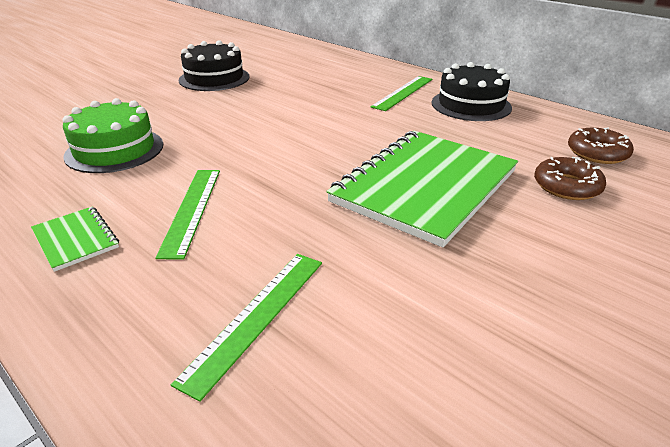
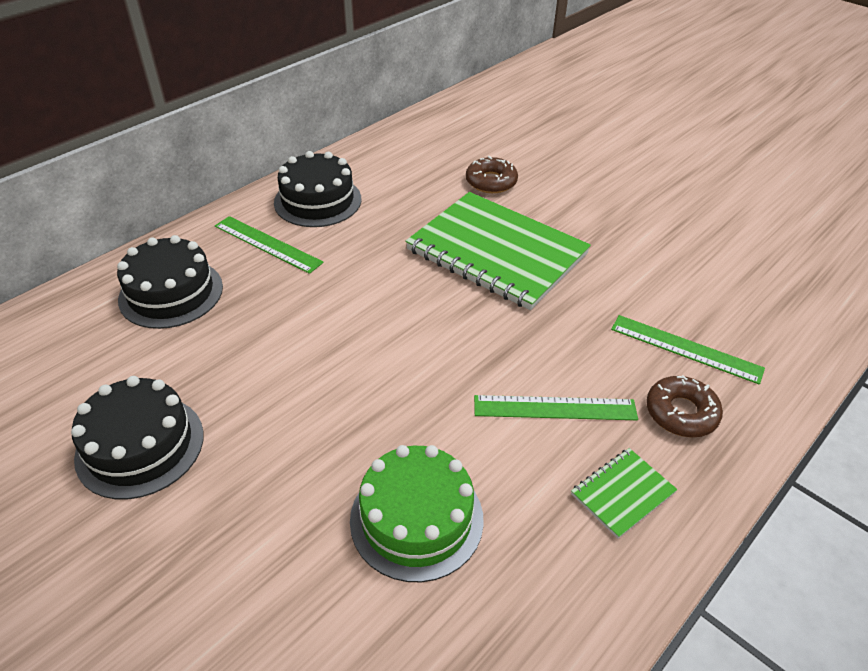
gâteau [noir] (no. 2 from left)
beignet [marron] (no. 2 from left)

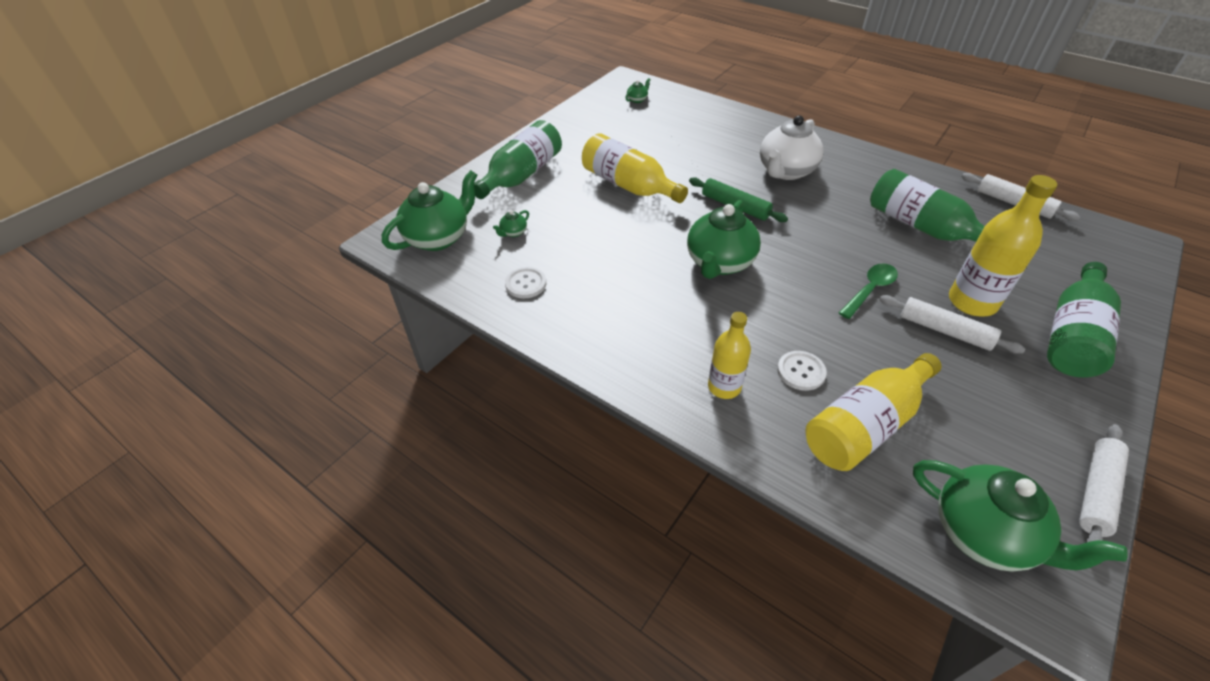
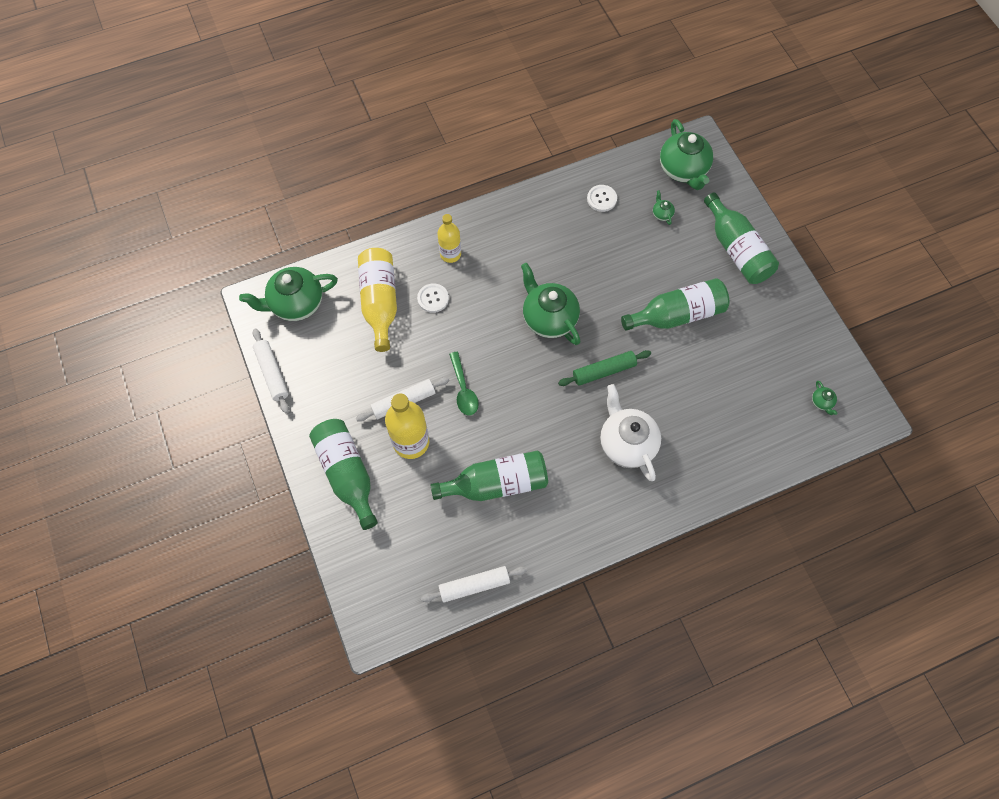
bouteille [vert] (no. 3 from left)

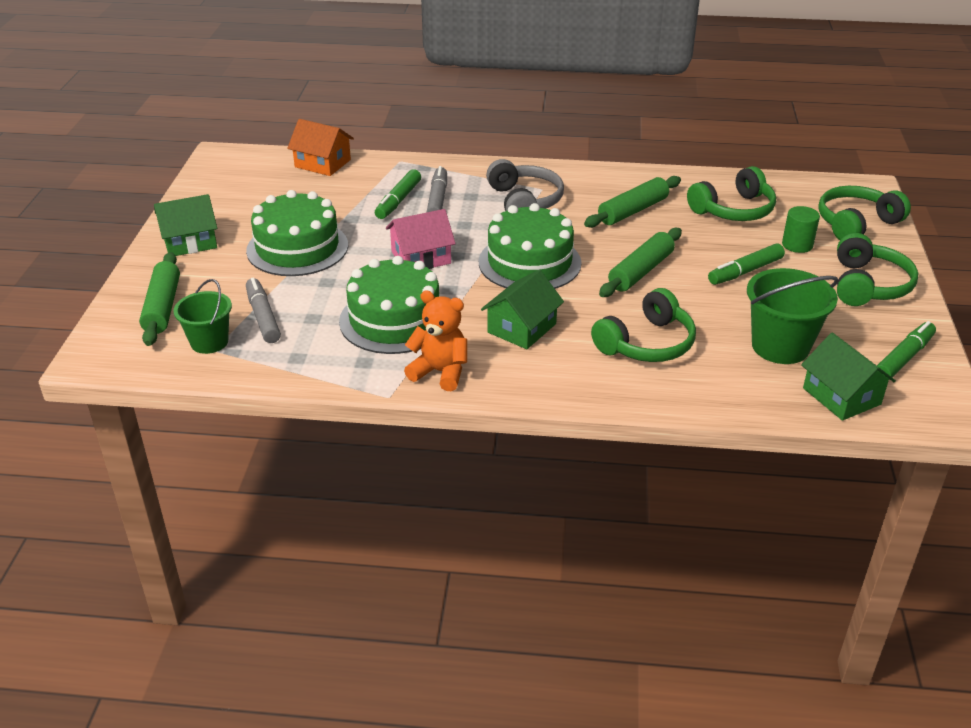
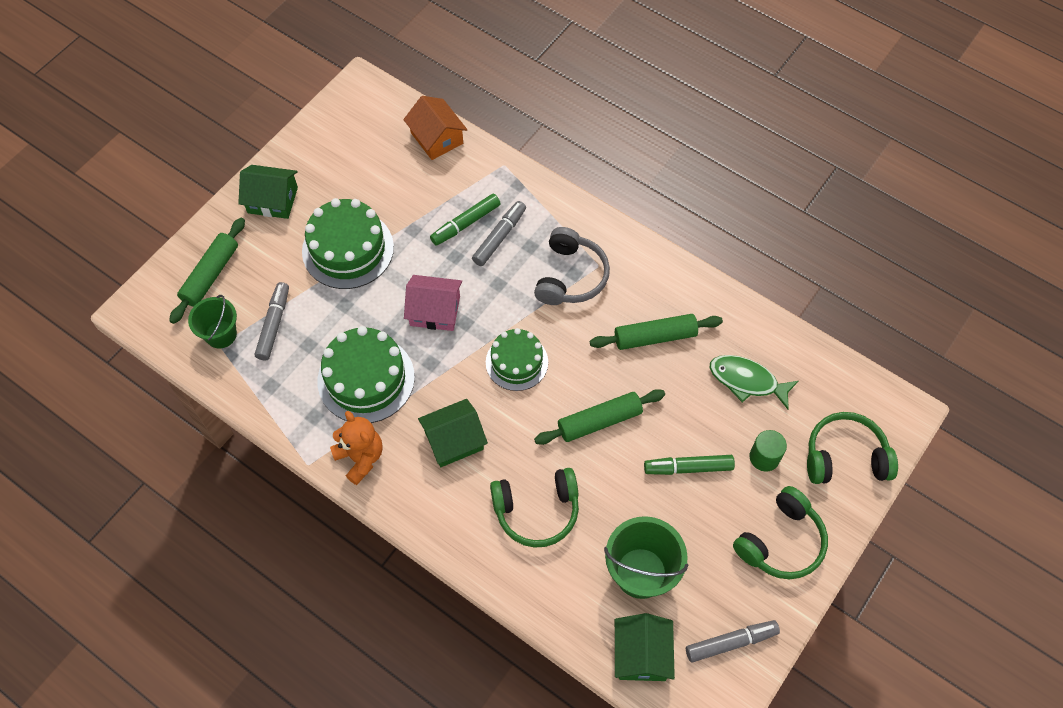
gâteau [vert] (no. 3 from left)
feutre [gris] (no. 3 from left)
poisson [vert]

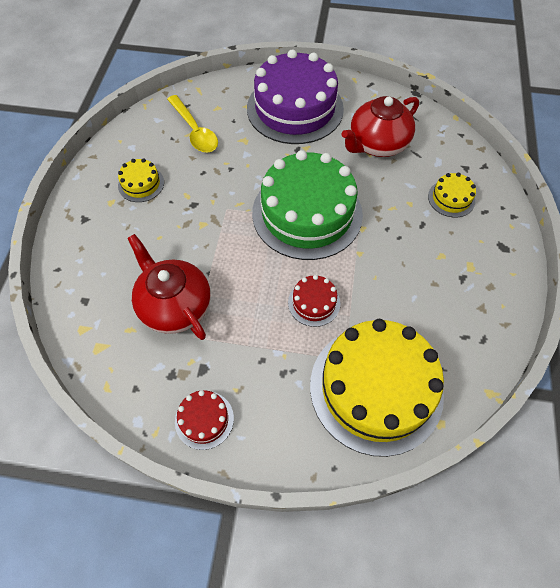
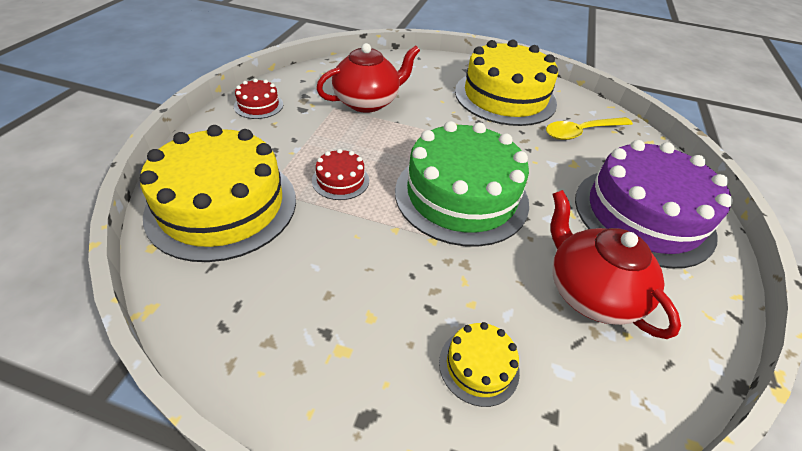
gâteau [jaune] (no. 3 from left)

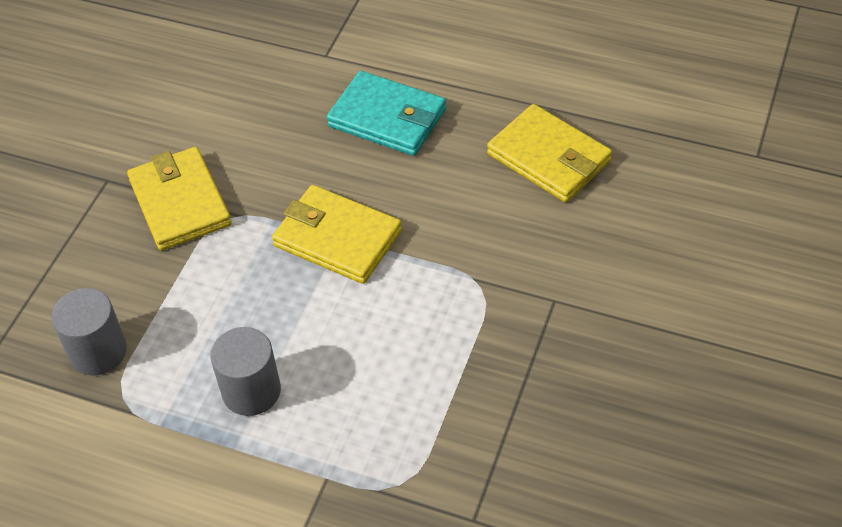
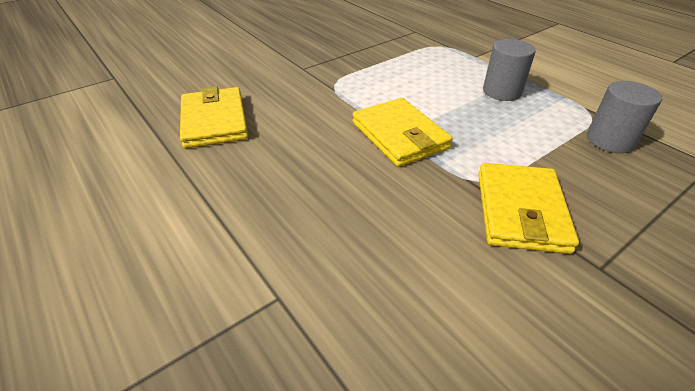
portefeuille [turquoise]

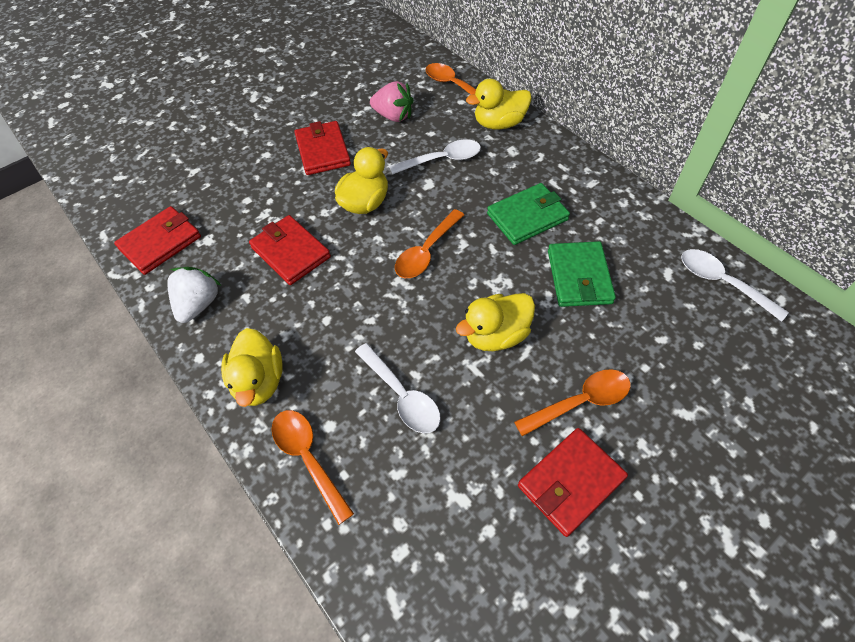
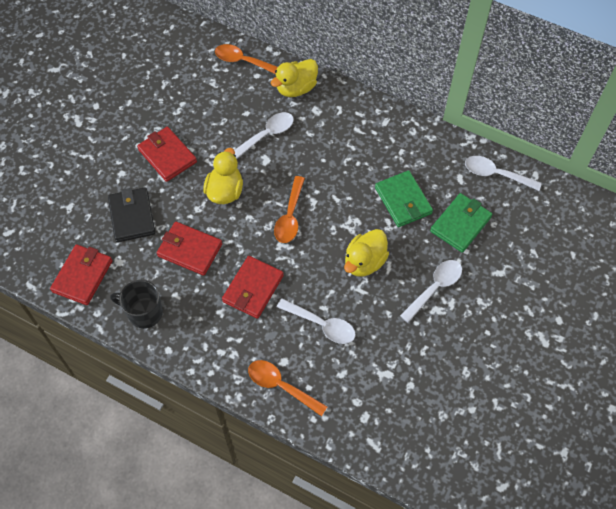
portefeuille [noir]
tasse [noir]
portefeuille [rouge] (no. 4 from left)
cuillère [blanc] (no. 3 from left)
portefeuille [vert] (no. 2 from left)
canard [jaune] (no. 1 from left in the first image)
fraise [rose]

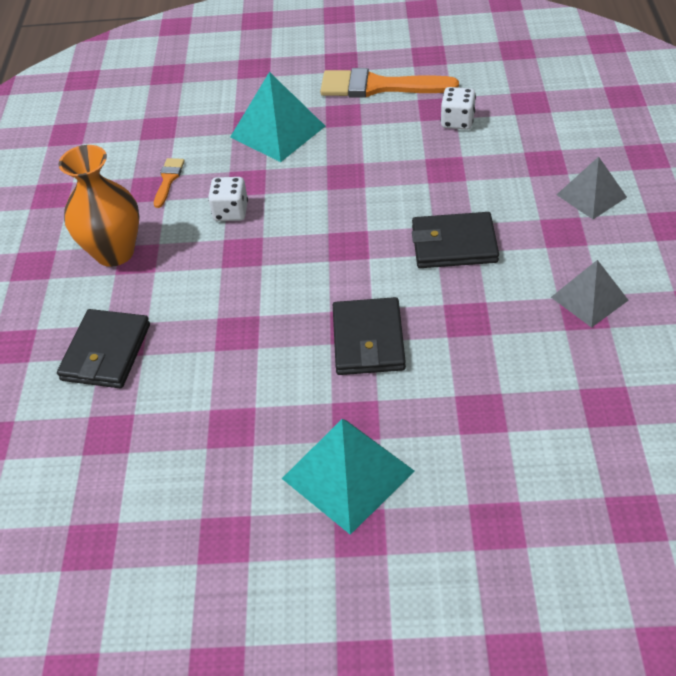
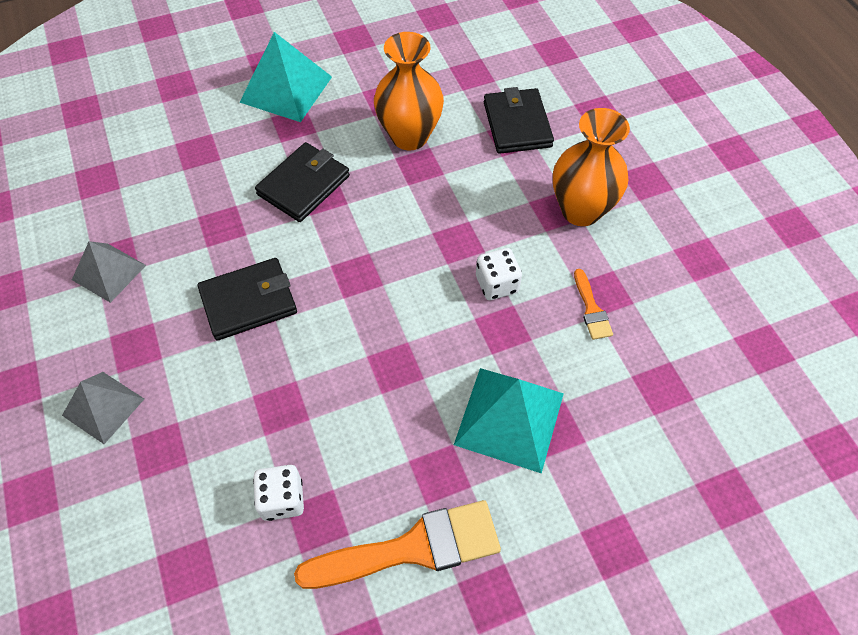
portefeuille [noir] (no. 2 from left)
vase [orange] (no. 1 from left)

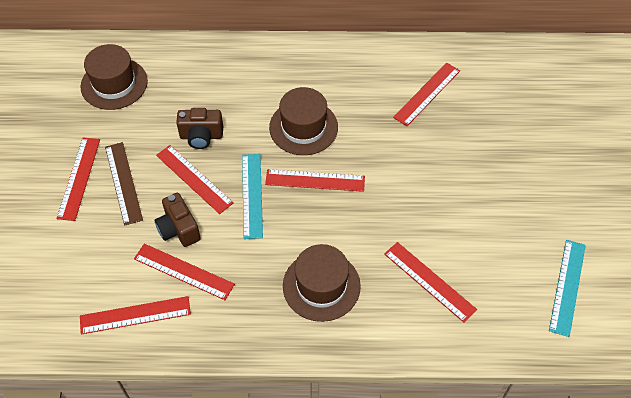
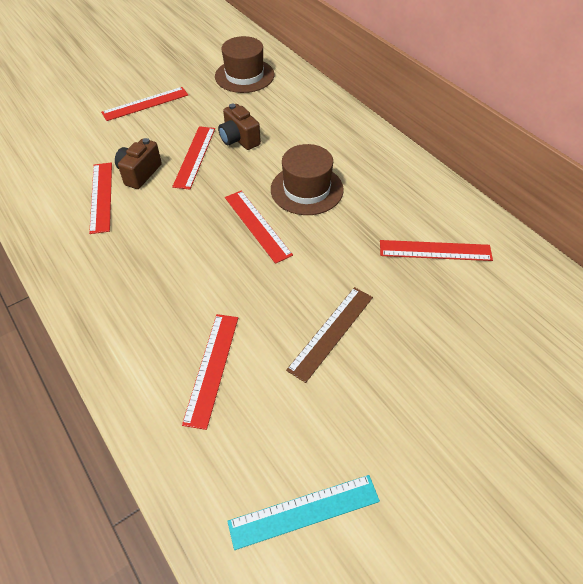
règle [marron]
règle [rouge] (no. 2 from left in the first image)
règle [turquoise] (no. 1 from left in the first image)
chapeau [marron] (no. 3 from left in the first image)

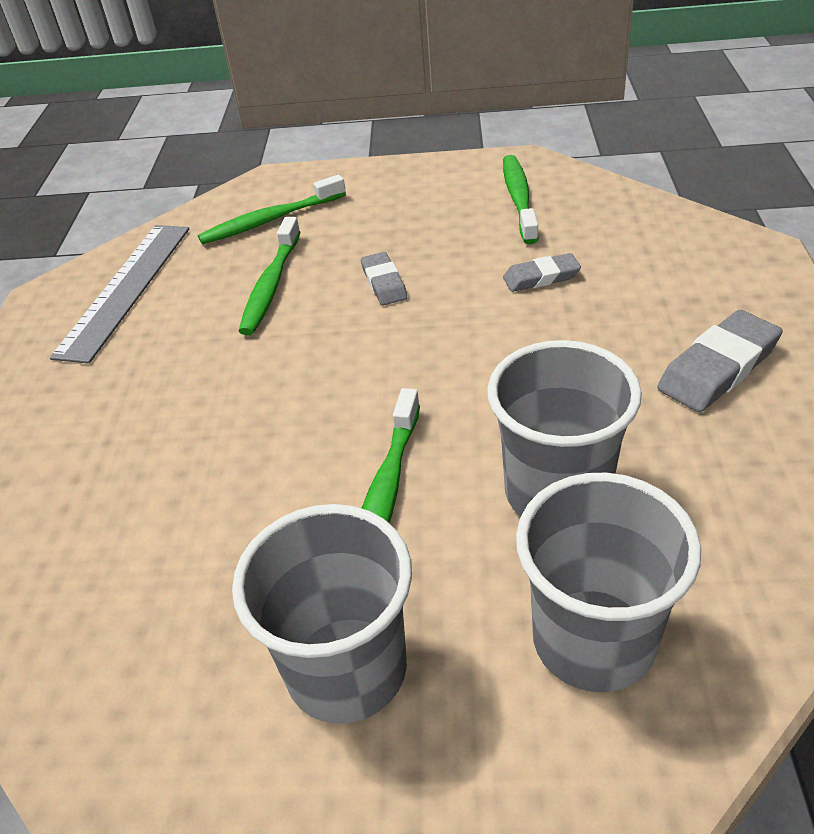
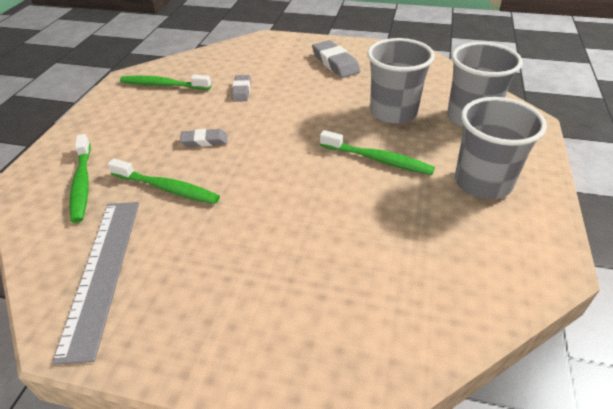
règle [gris]

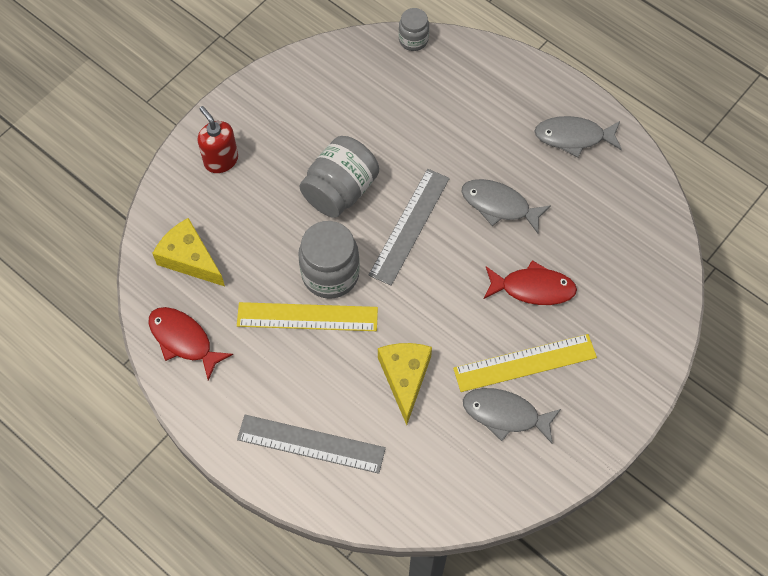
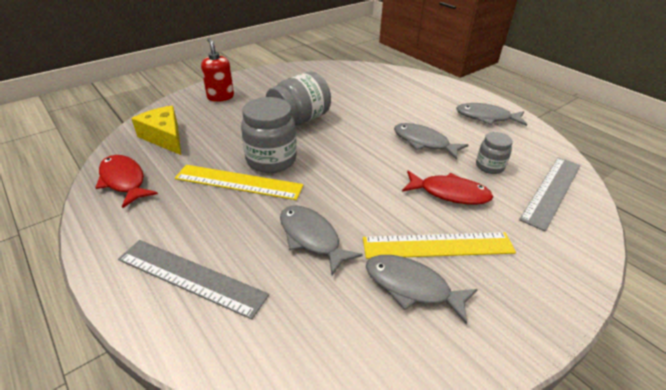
poisson [gris] (no. 1 from left)
bocal [gris] (no. 3 from left)
règle [gris] (no. 2 from left)

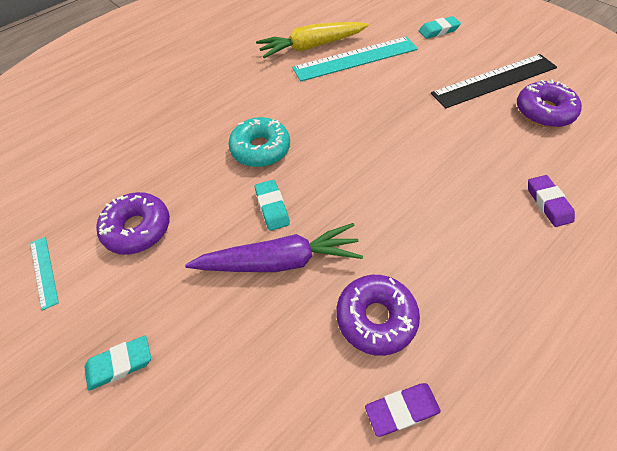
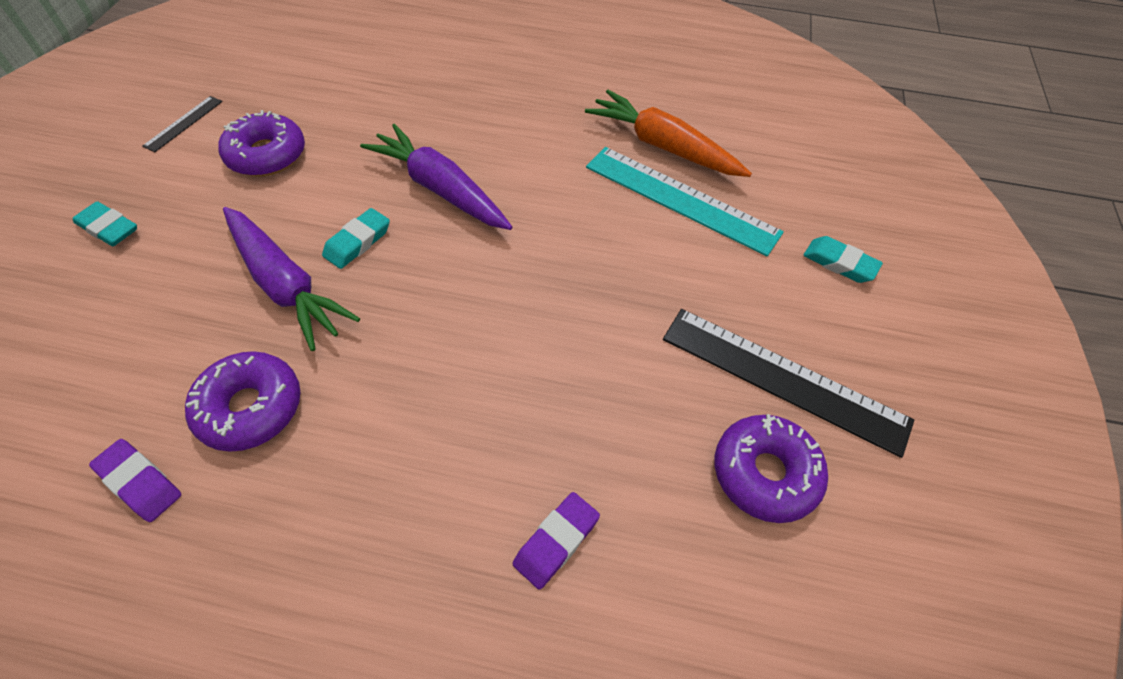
règle [noir] (no. 1 from left)
carotte [violet] (no. 2 from left)
carotte [orange]

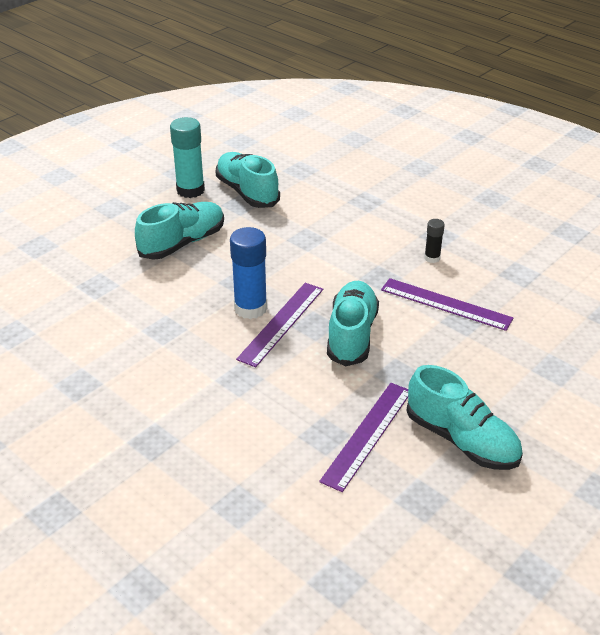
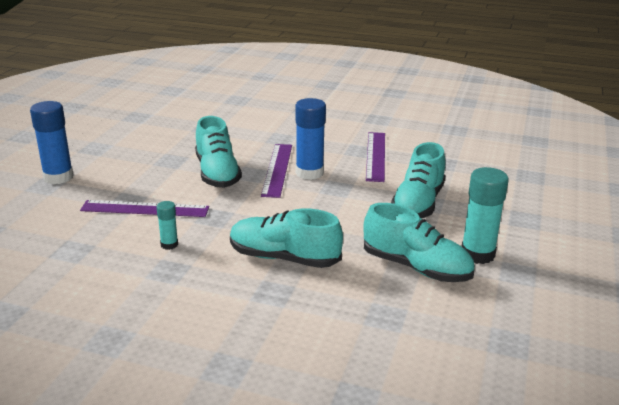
bâton de colle [bleu] (no. 1 from left)
bâton de colle [turquoise] (no. 1 from left)
chaussure [turquoise] (no. 2 from left)
règle [violet] (no. 3 from left)

